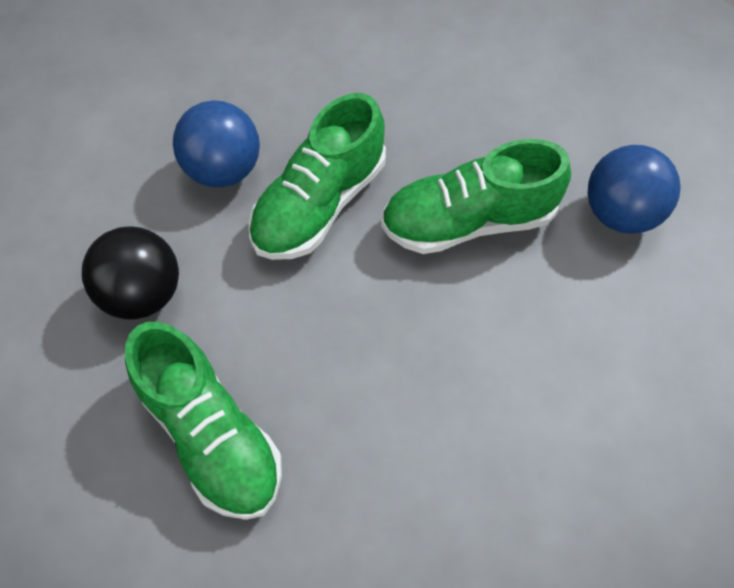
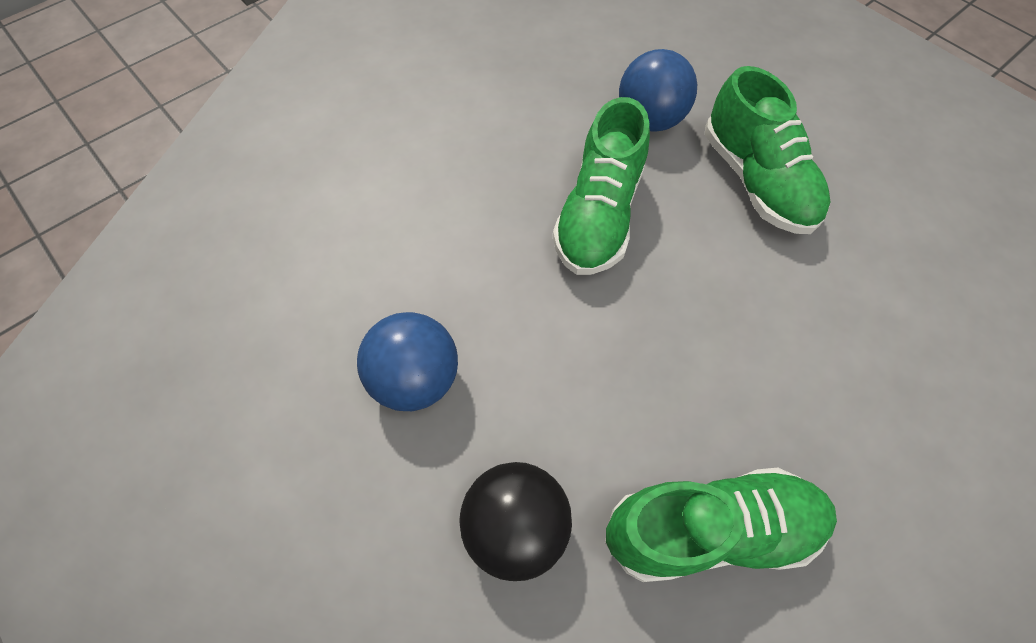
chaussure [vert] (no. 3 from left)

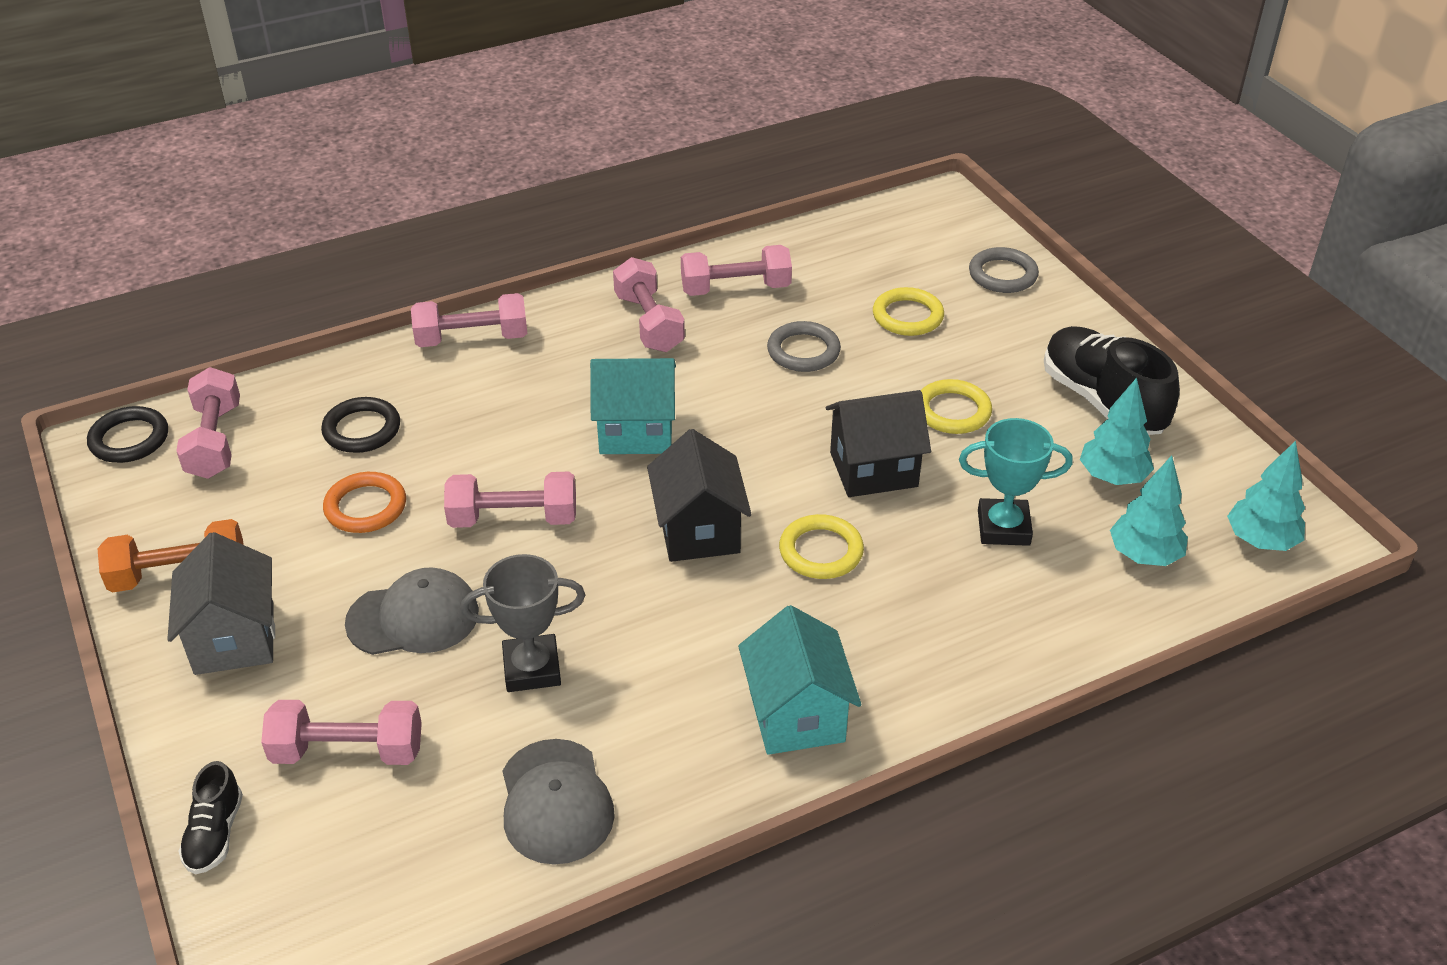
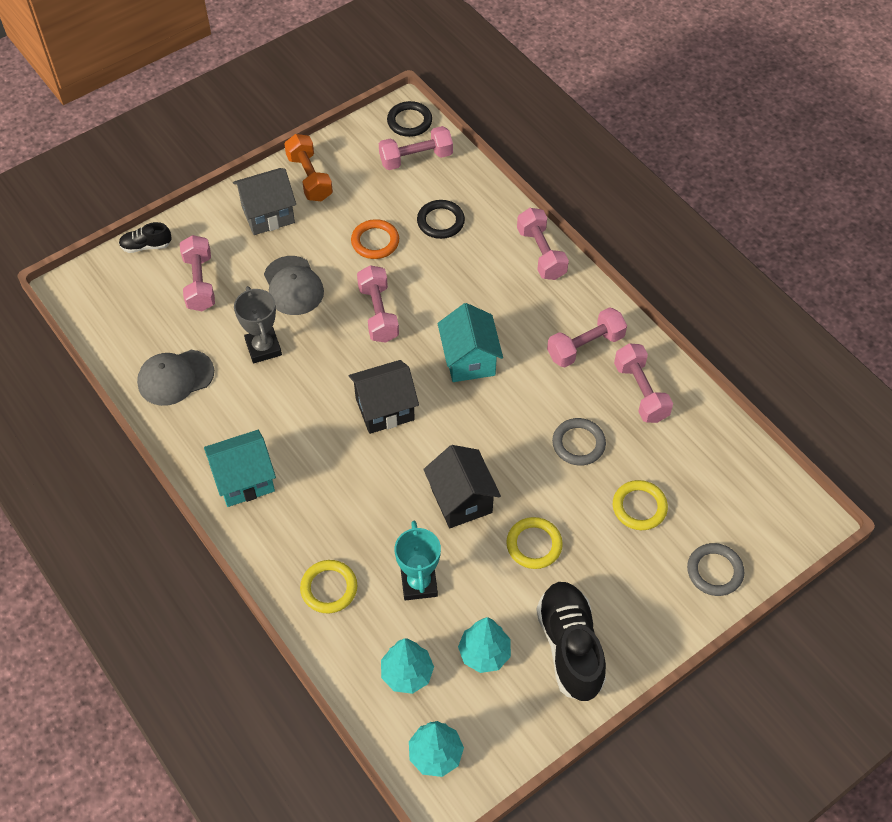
anneau [jaune] (no. 1 from left)
chaussure [noir] (no. 2 from left)

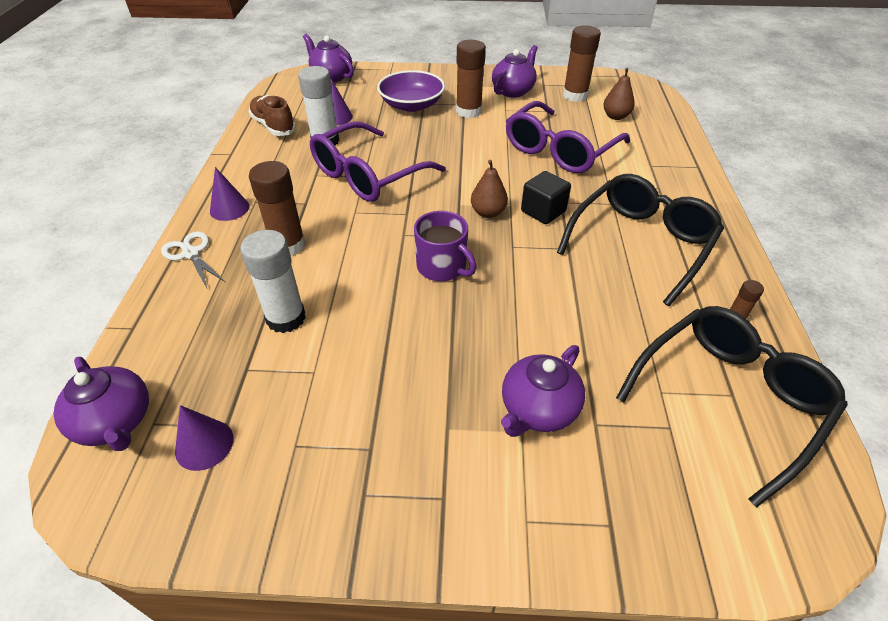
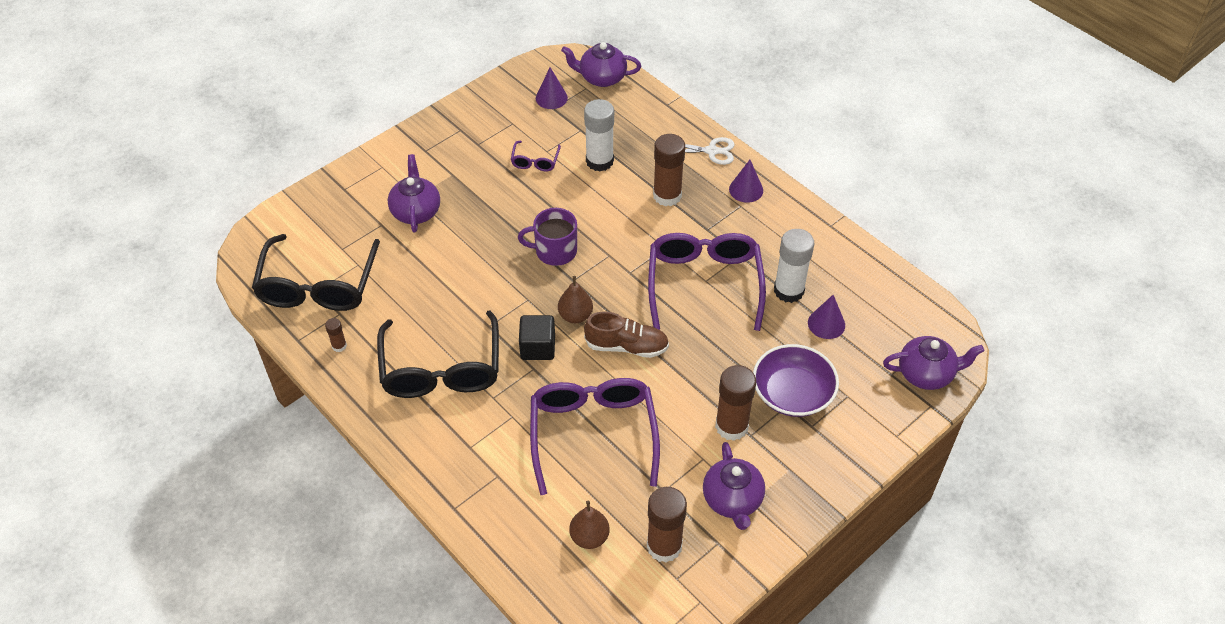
lunettes [violet] (no. 1 from left)
chaussure [marron]

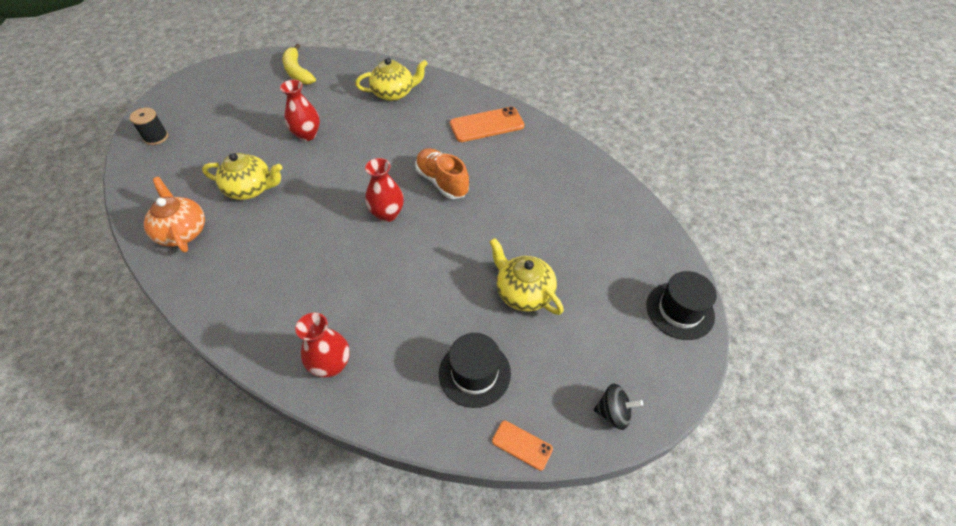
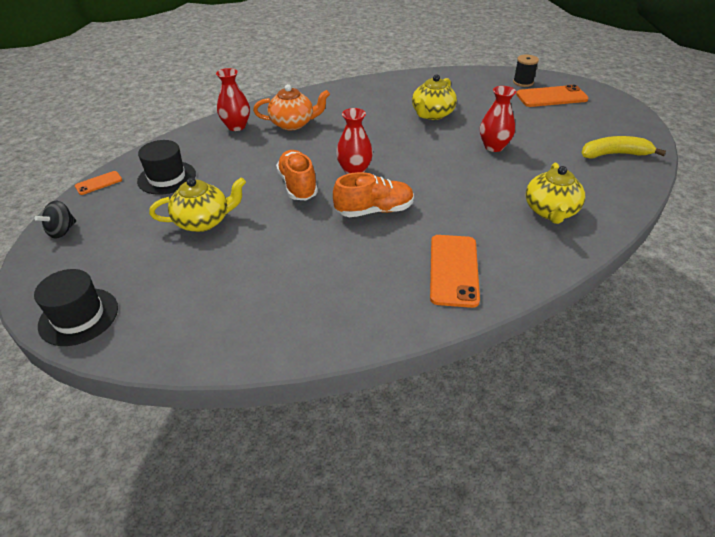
théière [orange]
chaussure [orange] (no. 1 from left)
téléphone [orange] (no. 3 from left)

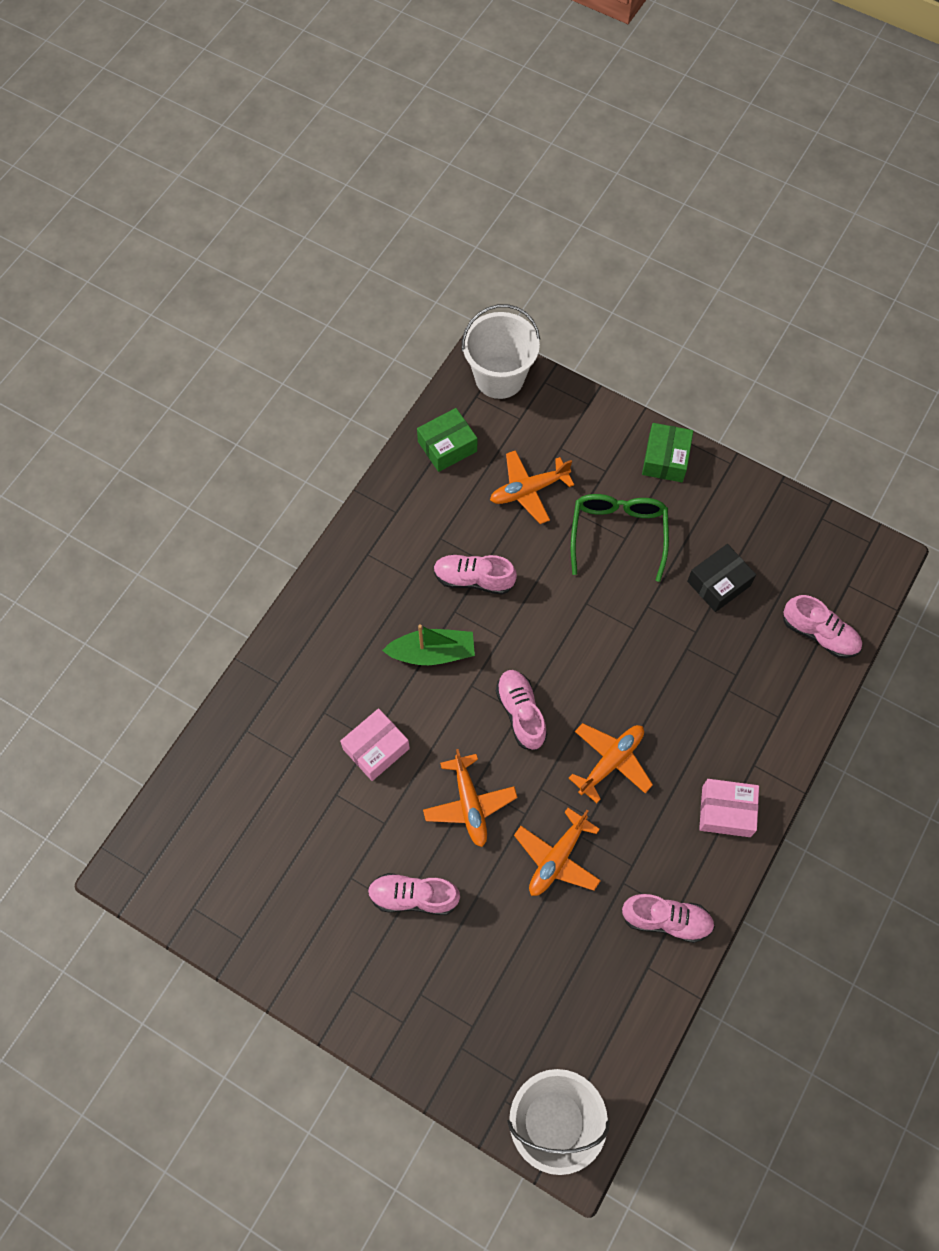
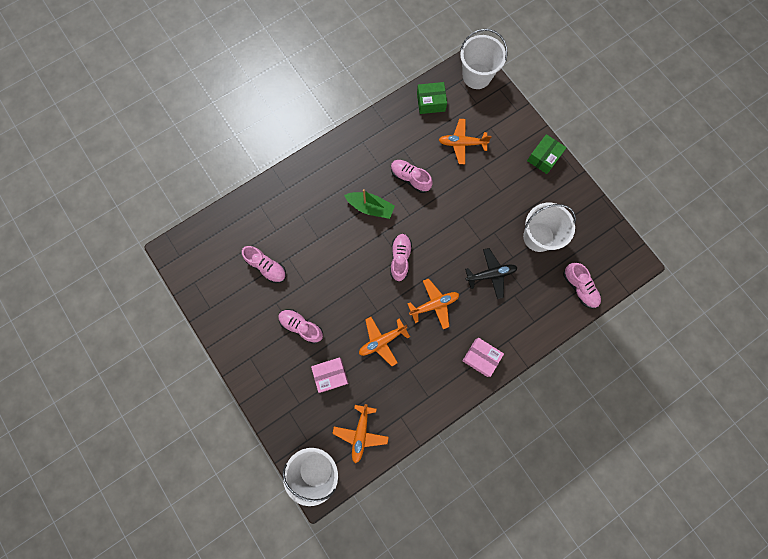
chaussure [rose] (no. 1 from left)
boîte [rose] (no. 1 from left)
avion [orange] (no. 1 from left)
avion [noir]
seau [blanc] (no. 3 from left)
lunettes [vert]

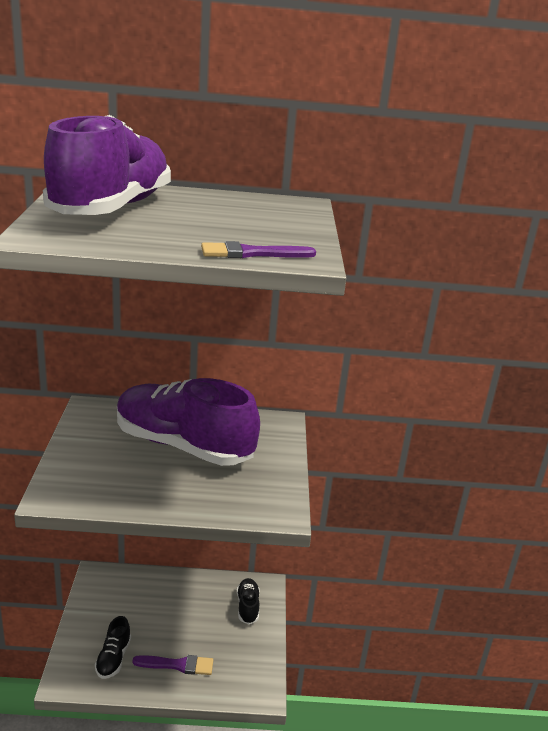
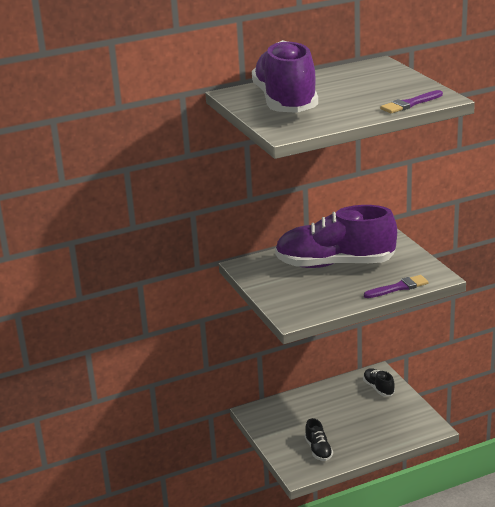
pinceau [violet] (no. 1 from left)

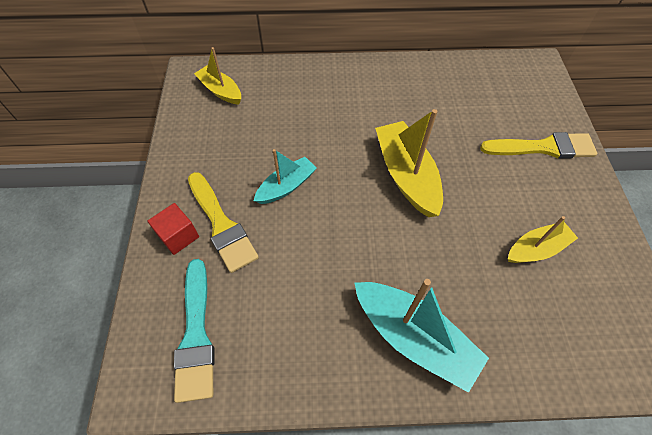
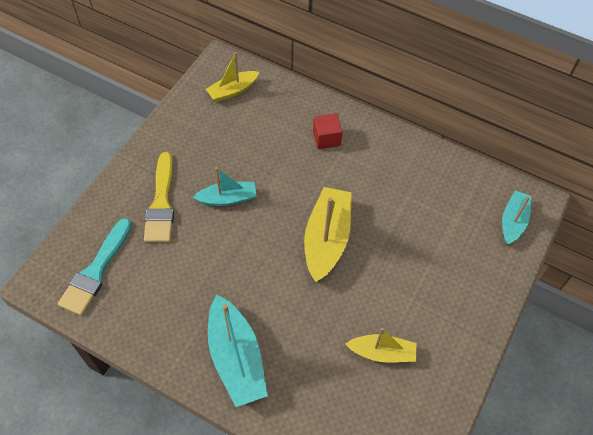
bateau [jaune] (no. 1 from left)
cube [rouge]
bateau [turquoise] (no. 3 from left)
pinceau [jaune] (no. 2 from left in the first image)

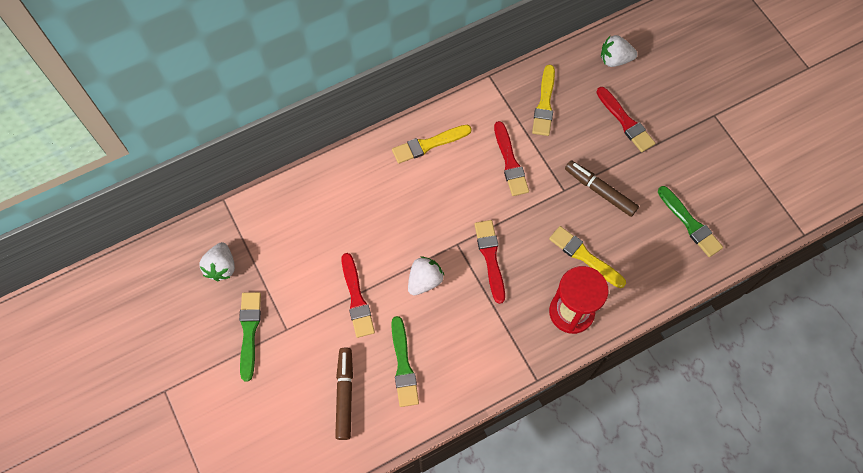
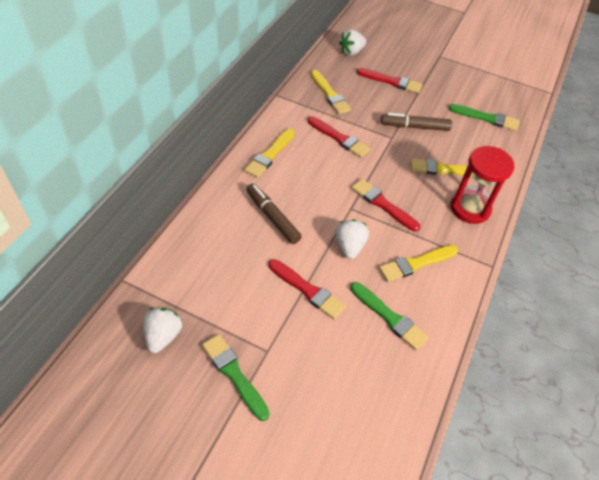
fraise [blanc] (no. 1 from left)
feutre [marron] (no. 1 from left)
pinceau [jaune] (no. 3 from left)

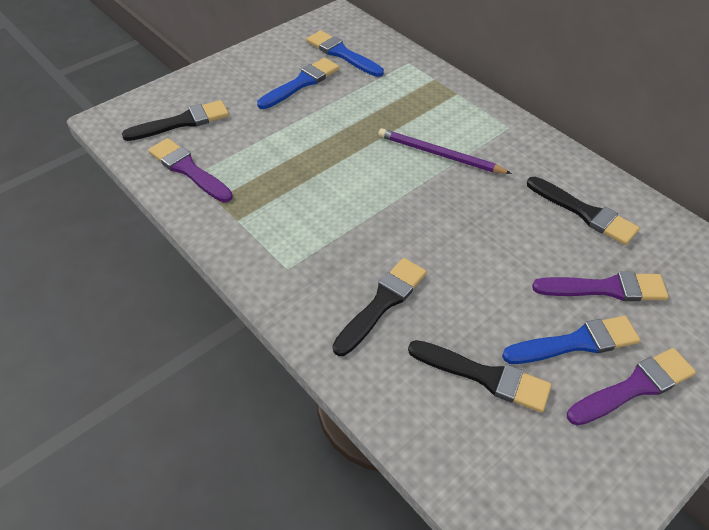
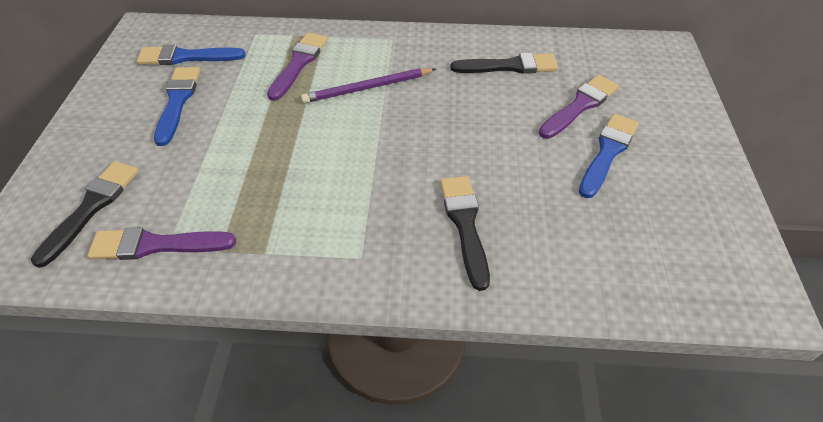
pinceau [violet] (no. 2 from left)
pinceau [noir] (no. 3 from left in the first image)

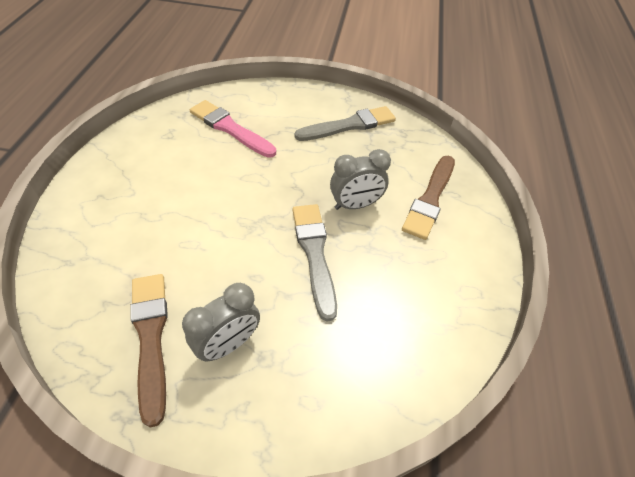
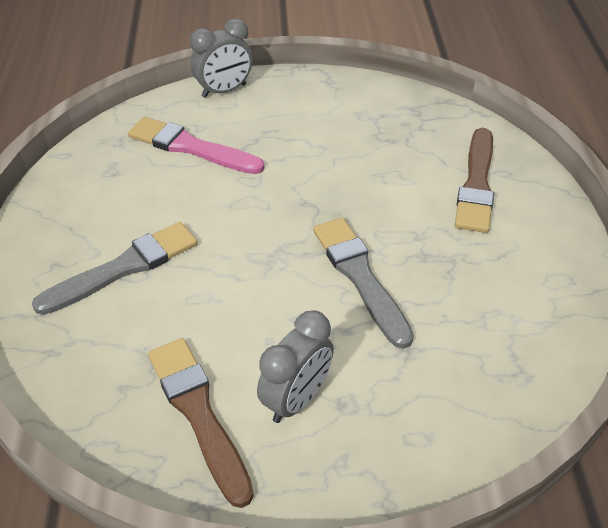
pinceau [gris] (no. 1 from left)
réveil [gris] (no. 1 from left)

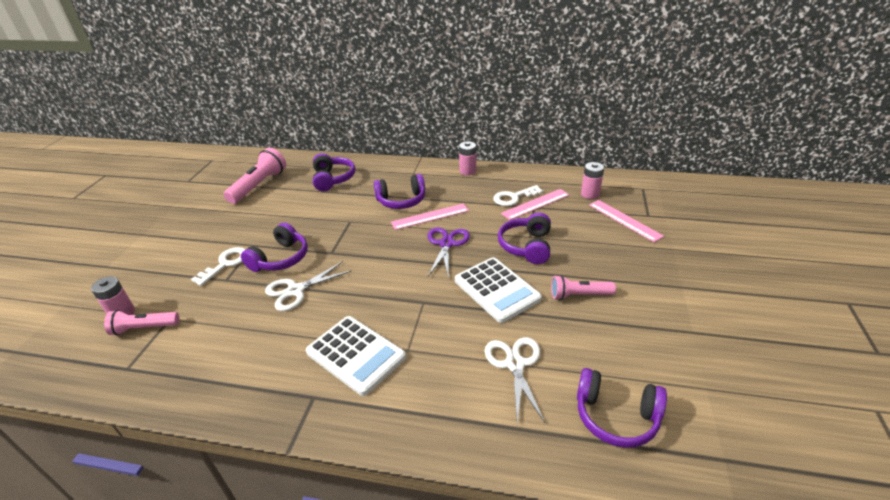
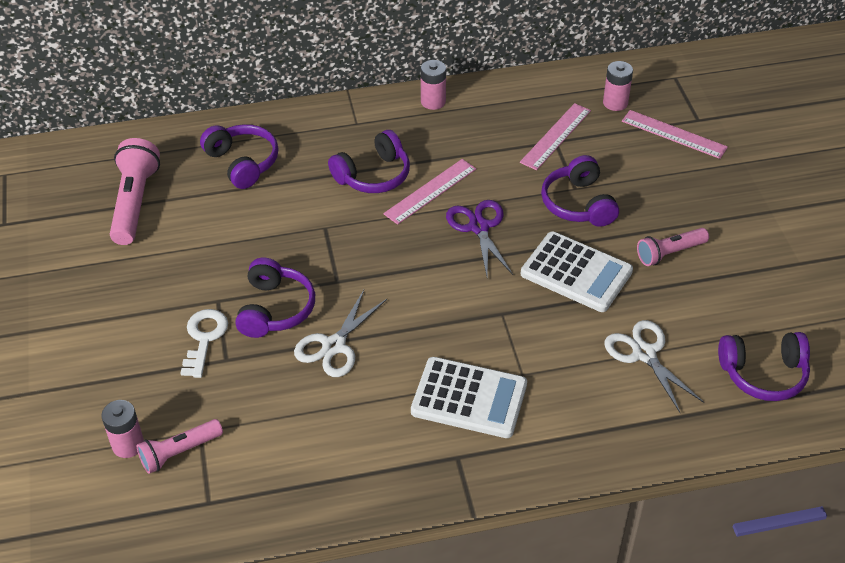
clé [blanc] (no. 2 from left in the first image)

